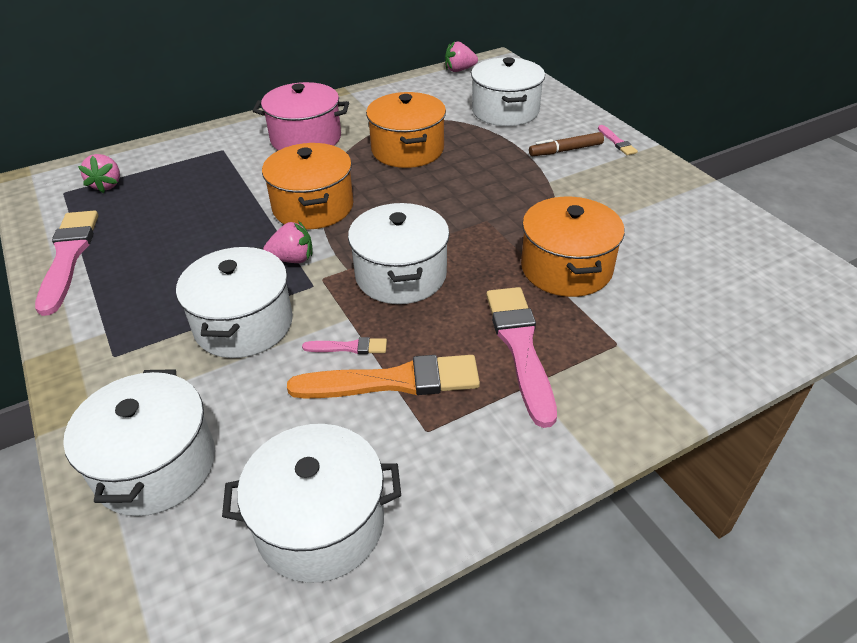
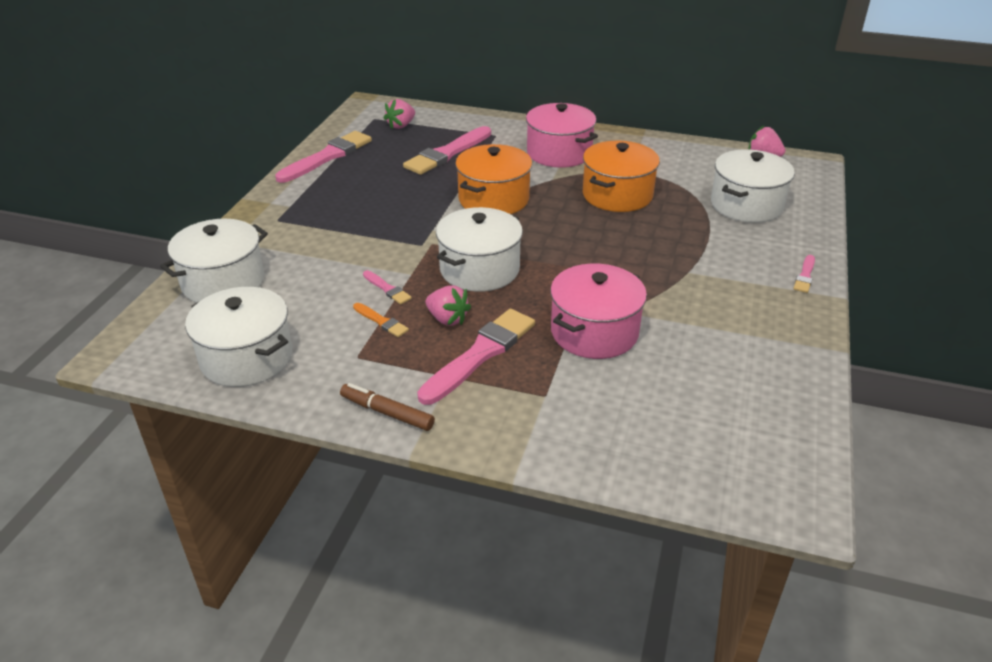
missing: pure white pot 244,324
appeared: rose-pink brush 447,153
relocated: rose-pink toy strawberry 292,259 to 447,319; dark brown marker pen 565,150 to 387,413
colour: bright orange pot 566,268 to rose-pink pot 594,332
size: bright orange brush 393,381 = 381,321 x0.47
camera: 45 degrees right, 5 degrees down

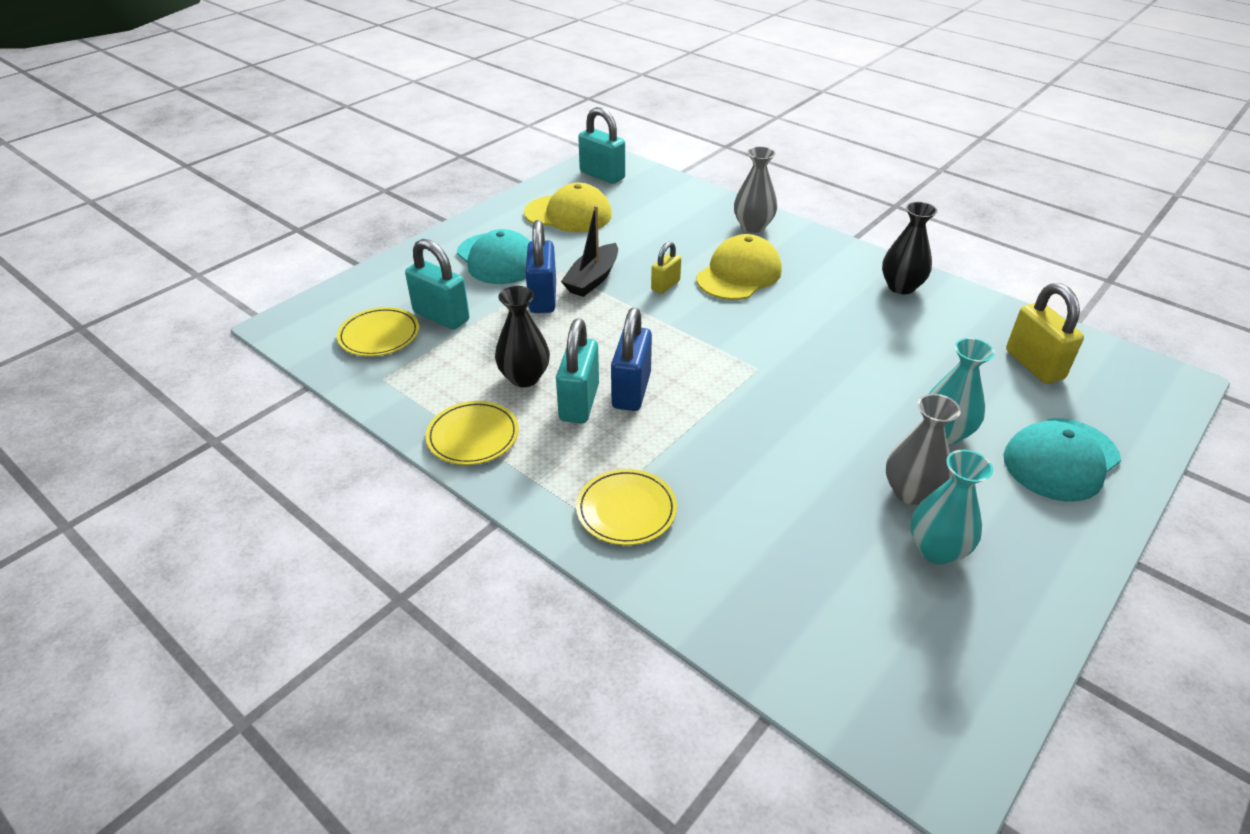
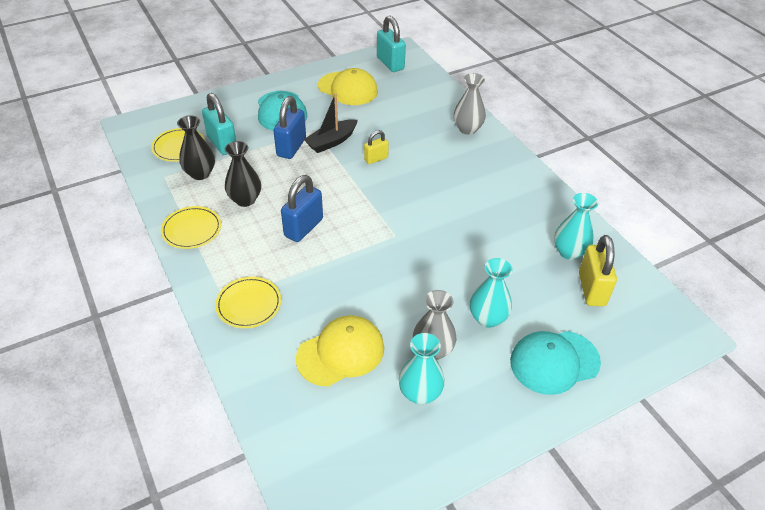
missing: turquoise small lock 579,402
appeared: turquoise vase 569,252
relocated: bright yellow baseball cap 739,274 to 341,353; jet-black vase 901,287 to 200,173
camera: 20 degrees right, 5 degrees up

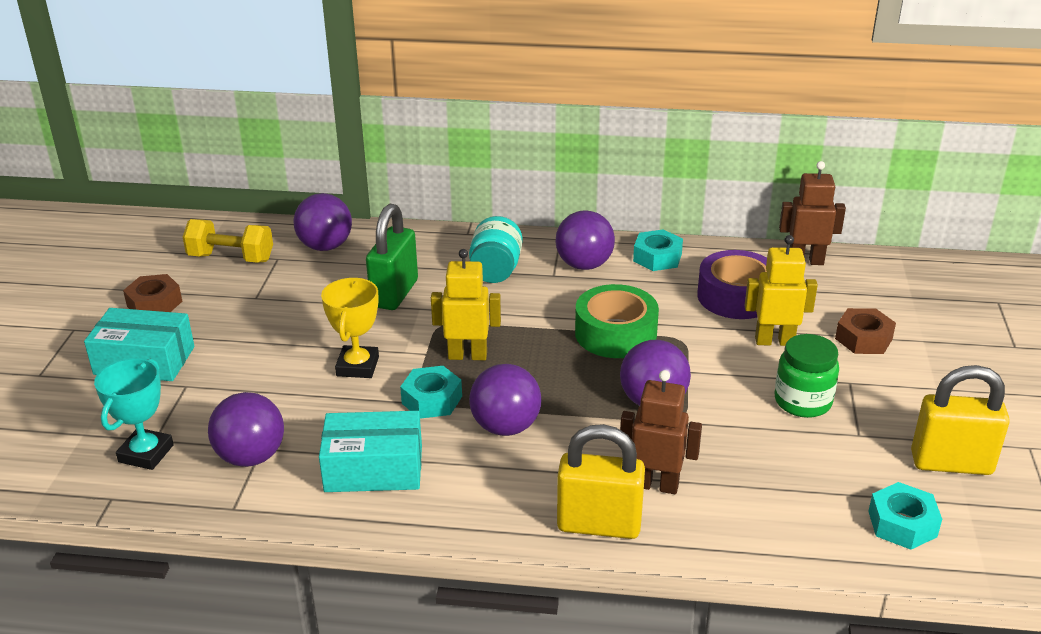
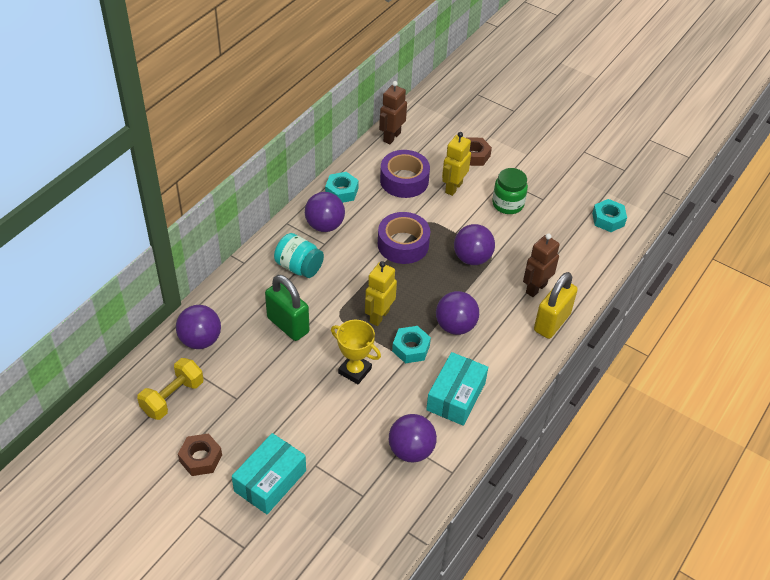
missing: turquoise award cup 146,453; bright yellow small lock 951,463
colour: leaf-green roll of tape 615,333 to purple roll of tape 403,244
camera: 65 degrees left, 15 degrees up

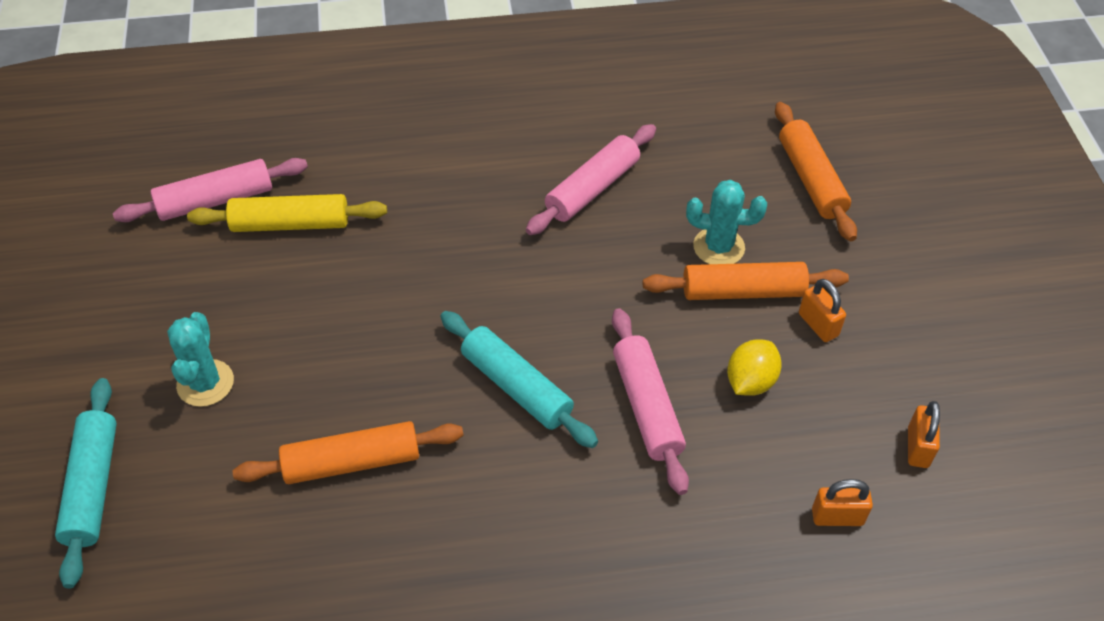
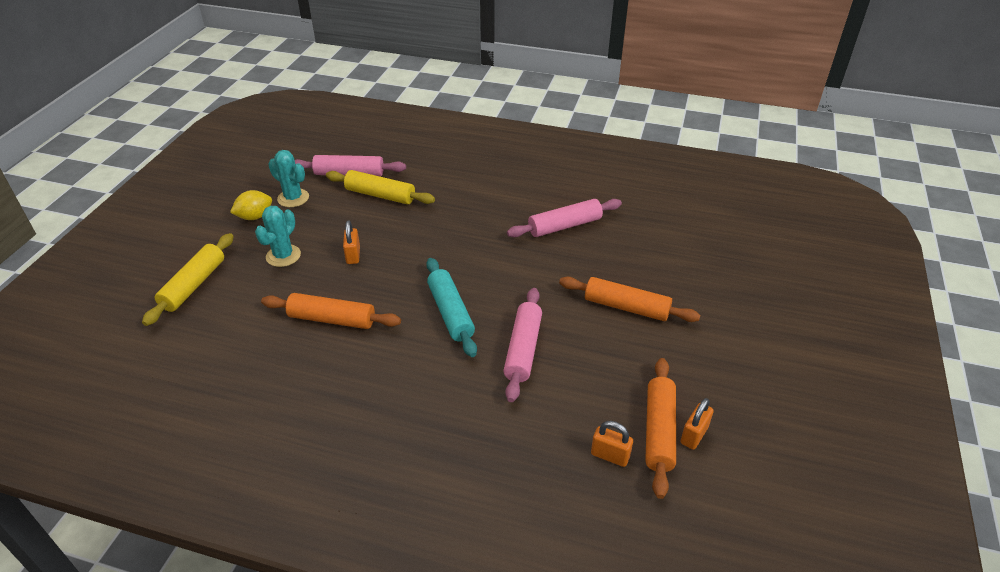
relocated: turquoise saguaro cactus 718,247 to 293,198; bright yellow lemon 750,381 to 255,217; bright orange pastry roller 811,179 to 659,431; bright orange small lock 818,325 to 353,255
colour: turquoise pastry roller 92,486 to bright yellow pastry roller 193,285
camera: 25 degrees right, 10 degrees down

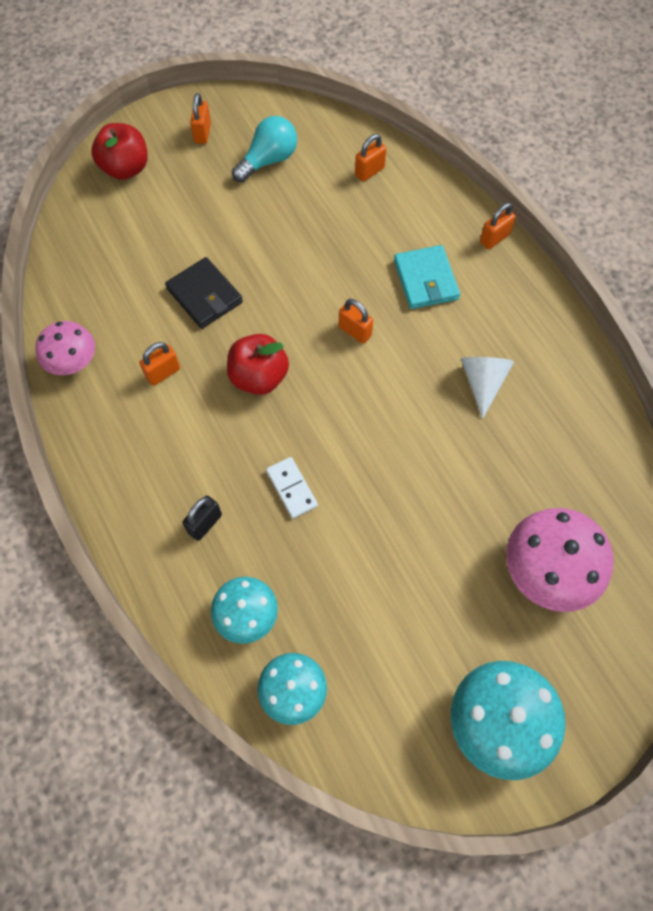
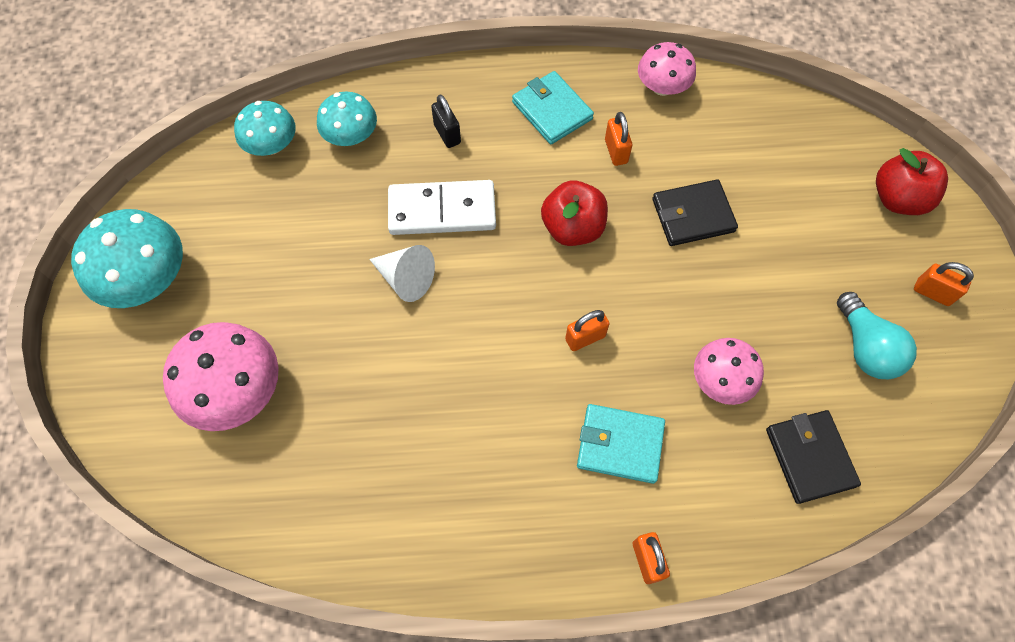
appeared: turquoise wallet 552,110; rose-pink mushroom 721,380
relocated: pure white cone shape 482,383 to 406,278
exchanged: bright orange small lock 369,171 to jet-black wallet 810,457
size: pure white domino tile 292,488 = 442,211 x1.80
camera: 115 degrees right, 0 degrees up

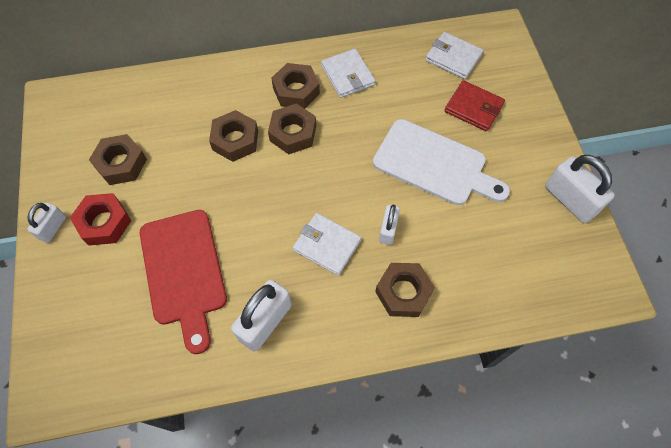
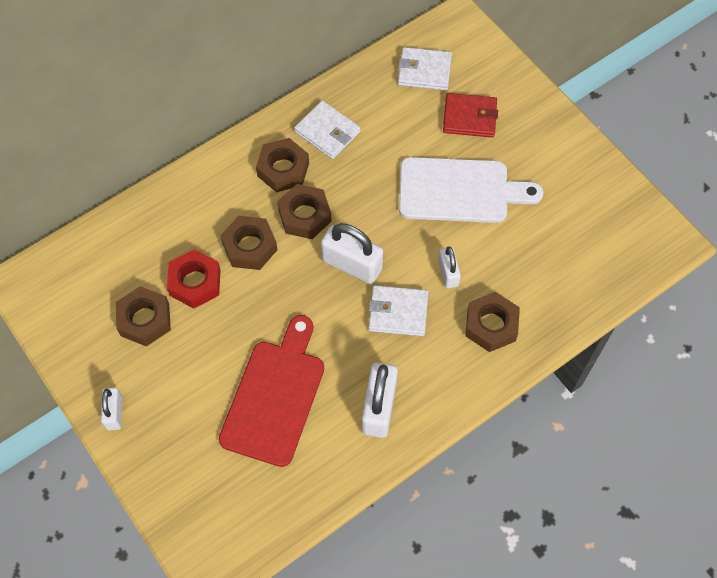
relocated: scarlet nut 104,223 to 195,282; pure white small lock 570,200 to 352,264
spun: scarlet bread board 184,271 = 275,396 120 degrees counterclockwise
camera: 25 degrees left, 0 degrees up

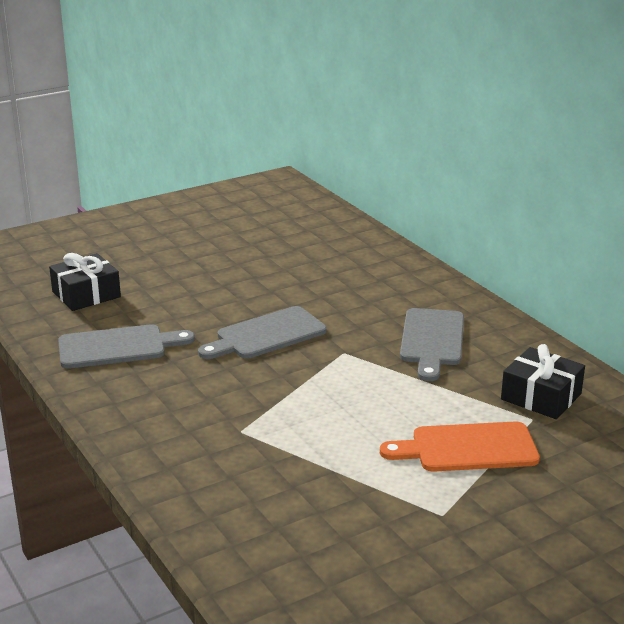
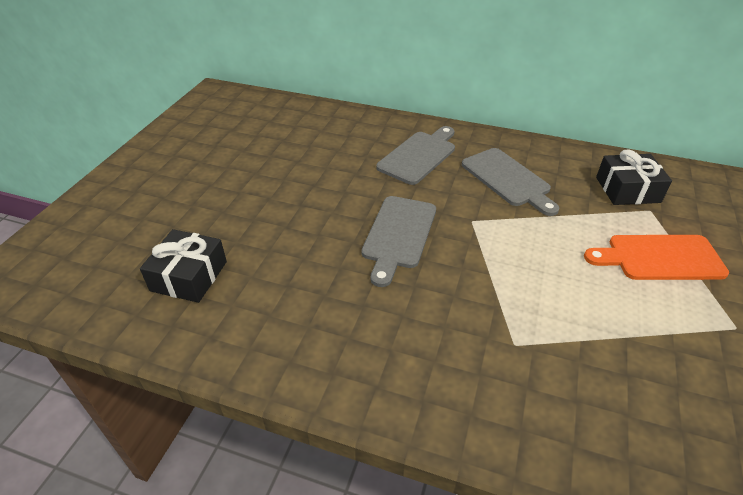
relocated: ash-grey bread board 118,347 to 419,156
spun: bright orange bread board 467,448 = 659,258 45 degrees clockwise
camera: 40 degrees left, 15 degrees up

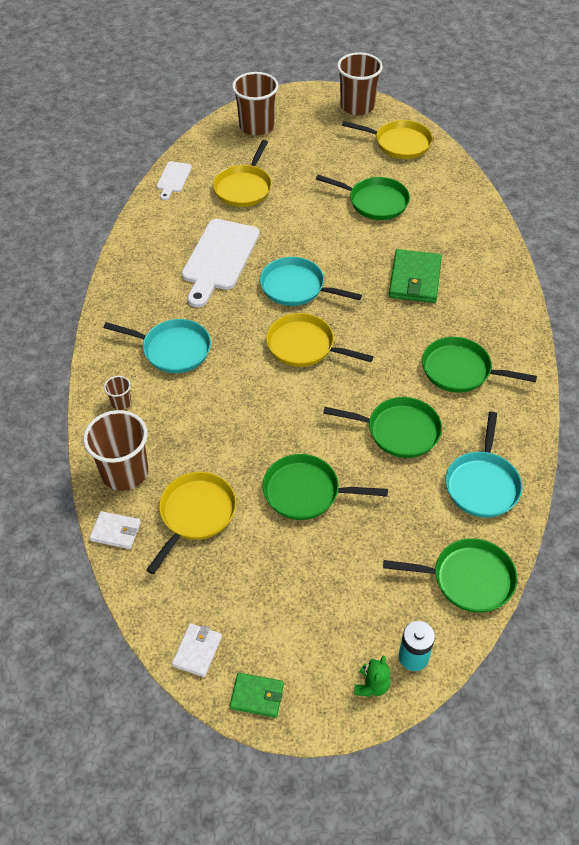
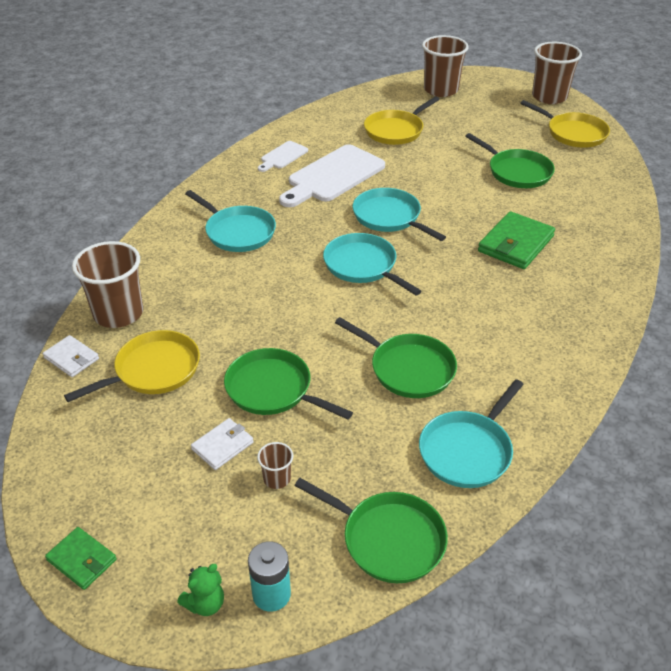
missing: leaf-green frying pan 460,370
relocated: dark brown cup 121,402 to 277,478; pure white bread board 173,179 to 282,156; pure white wallet 197,651 to 223,446
colour: bright yellow frying pan 304,346 to turquoise frying pan 362,266
camera: 25 degrees right, 10 degrees down

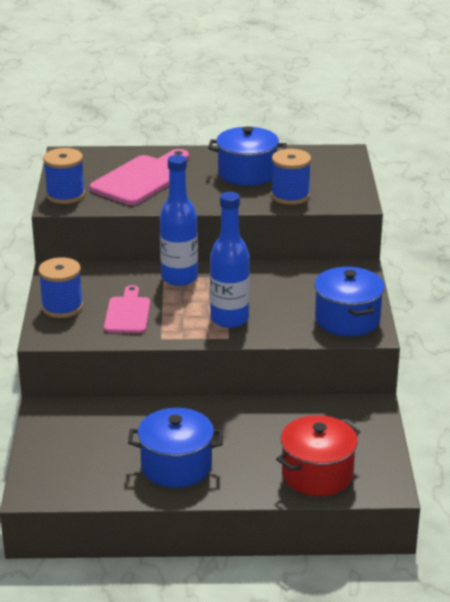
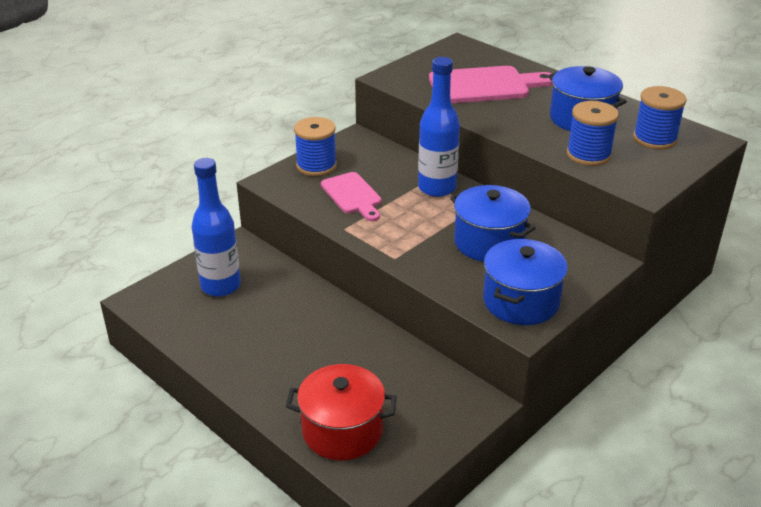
relocated: royal blue spool 65,195 to 654,139; royal blue pot 176,466 to 489,242; royal blue bottle 229,319 to 220,286
spun: rose-pink bread board 127,313 = 353,195 105 degrees clockwise
camera: 45 degrees right, 5 degrees up

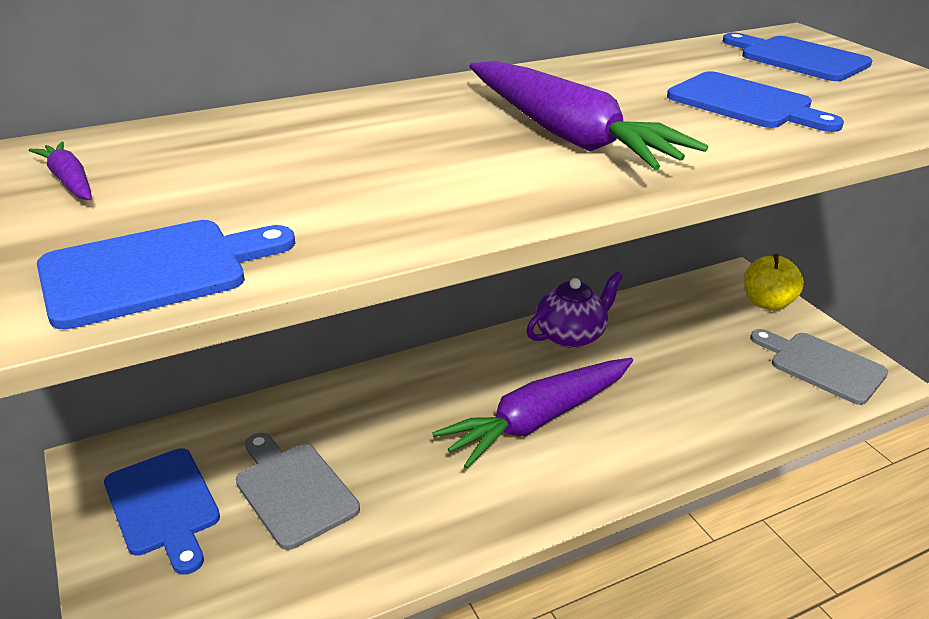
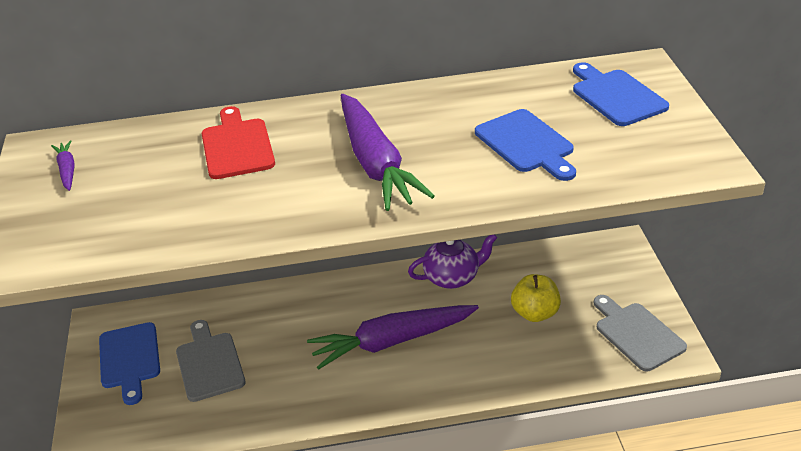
missing: royal blue bread board 154,271
appeared: scarlet bread board 237,146
relocated: bright yellow toy apple 767,303 to 535,313
camera: 20 degrees right, 5 degrees up

